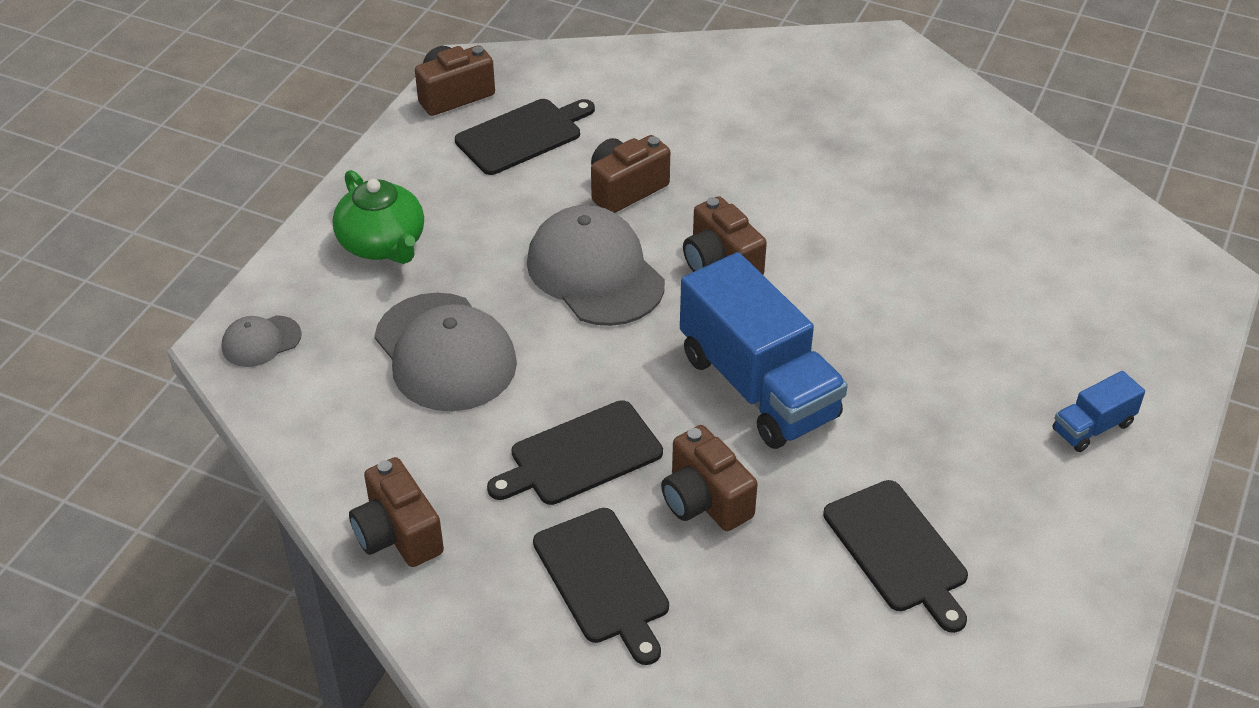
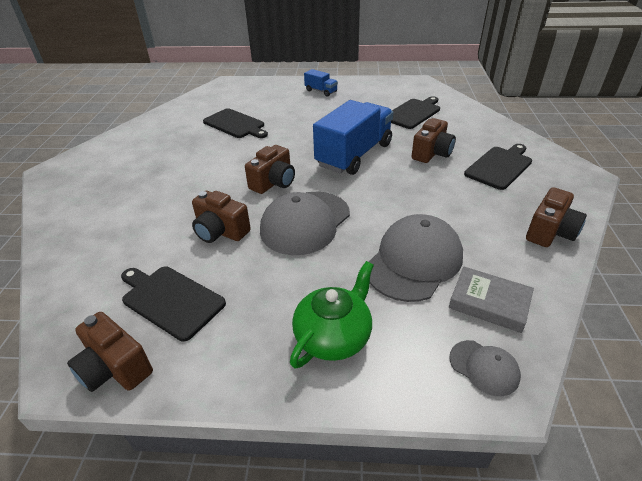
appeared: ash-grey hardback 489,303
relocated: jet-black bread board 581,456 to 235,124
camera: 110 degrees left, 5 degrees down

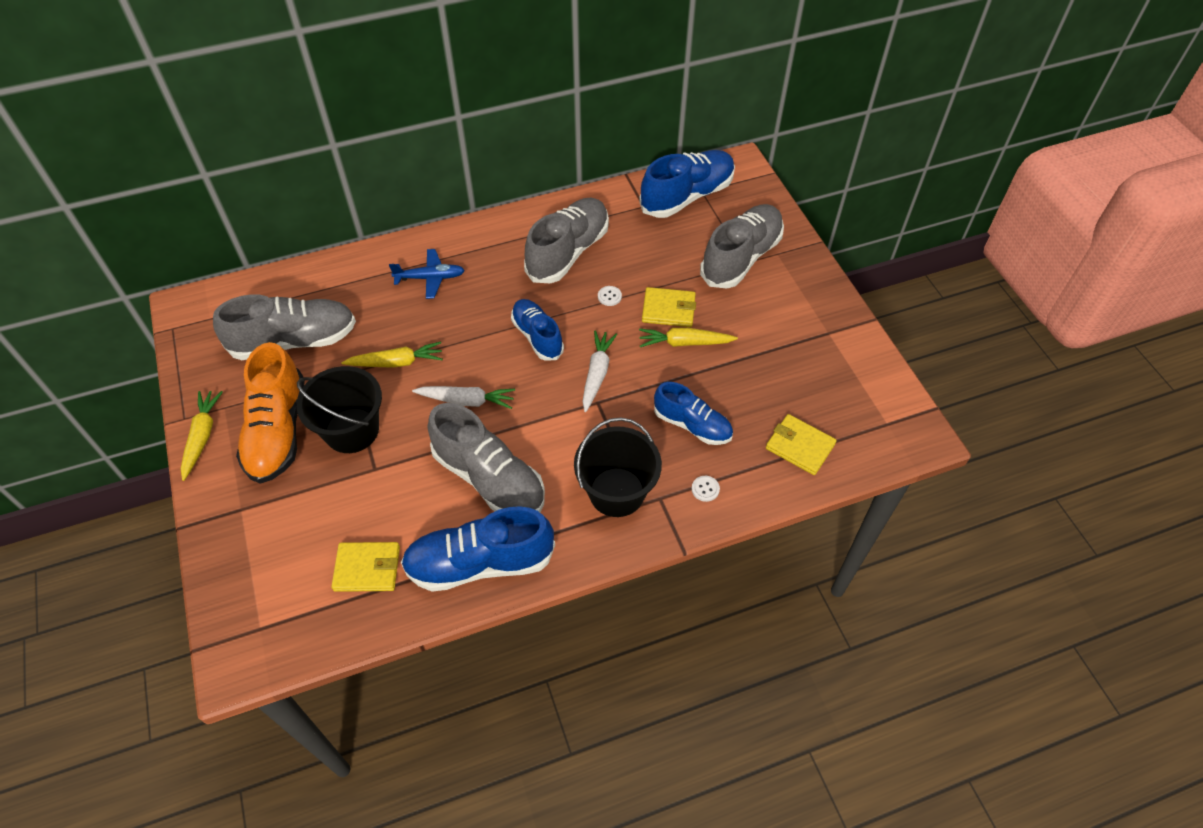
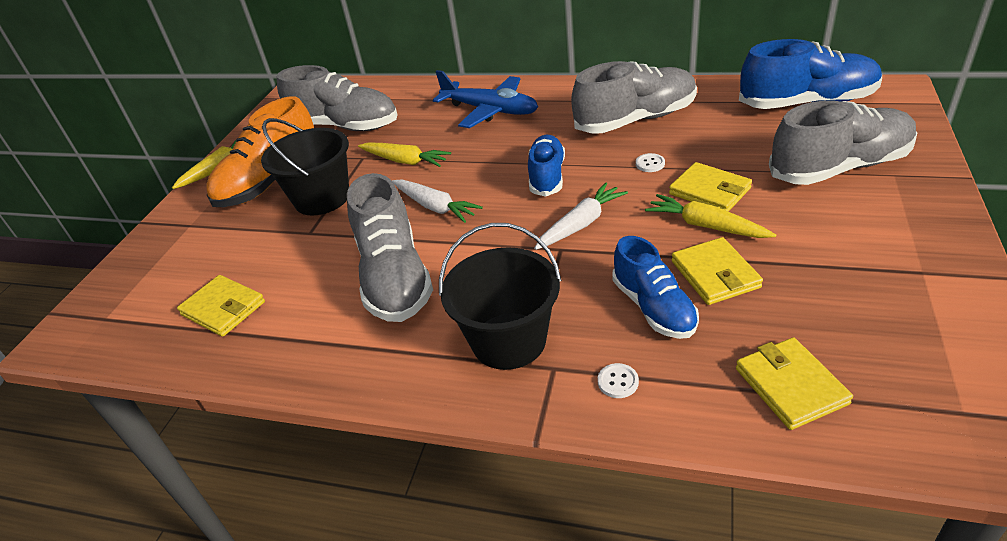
missing: royal blue shoe 480,563
appeared: bright yellow wallet 715,274
size: royal blue aeroplane 430,278 = 490,110 x1.52
camera: 40 degrees right, 15 degrees down

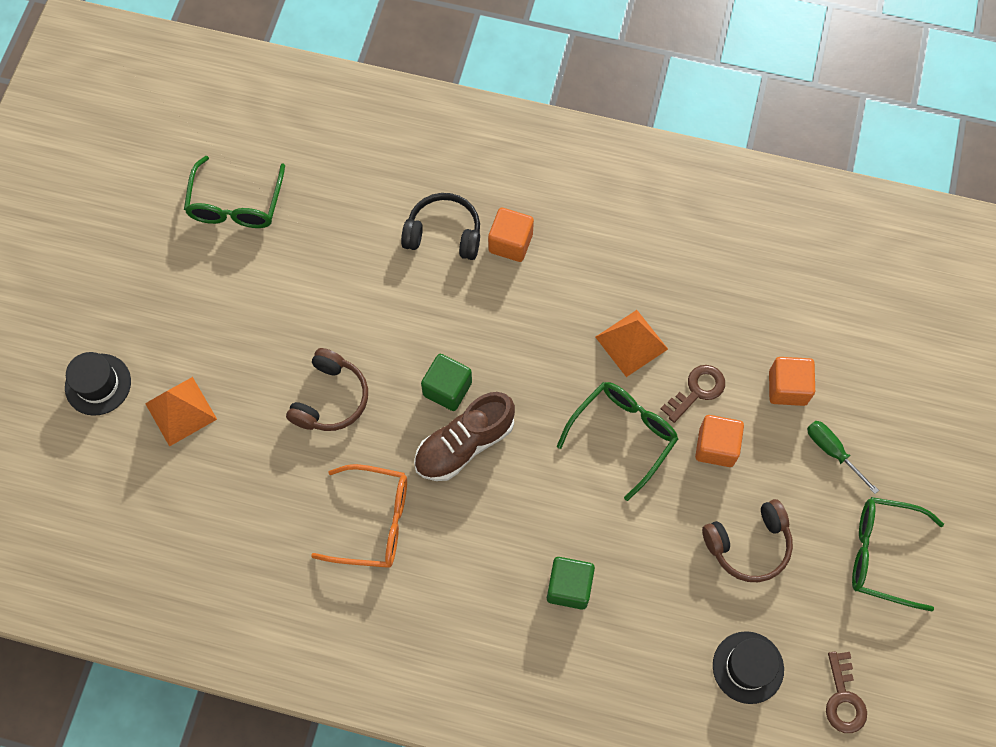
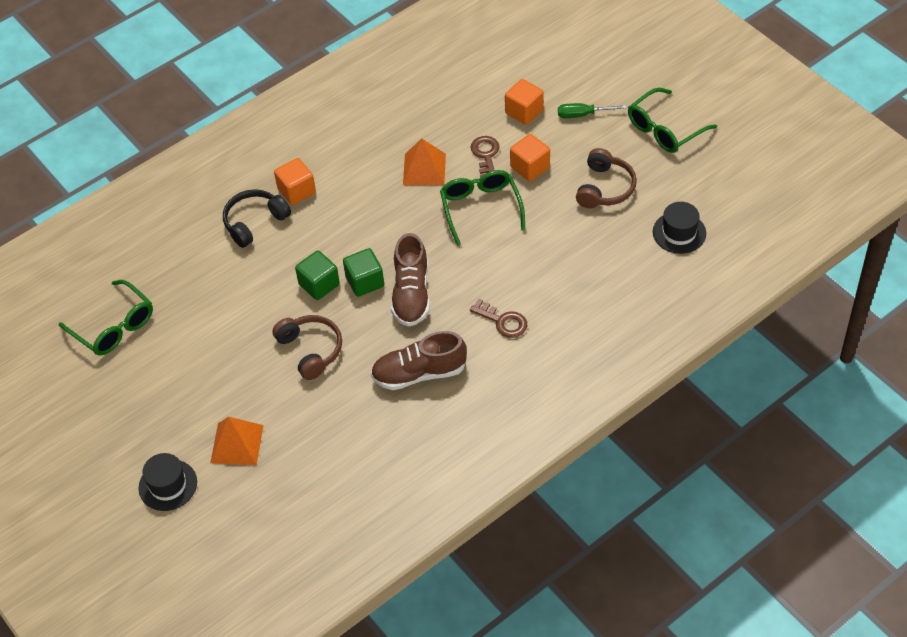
relocated: leaf-green block 569,587 to 319,284; dark brown key 843,698 to 503,321
exchanged: bright orange eyeglasses 374,521 to dark brown shoe 419,373
camera: 50 degrees left, 15 degrees down

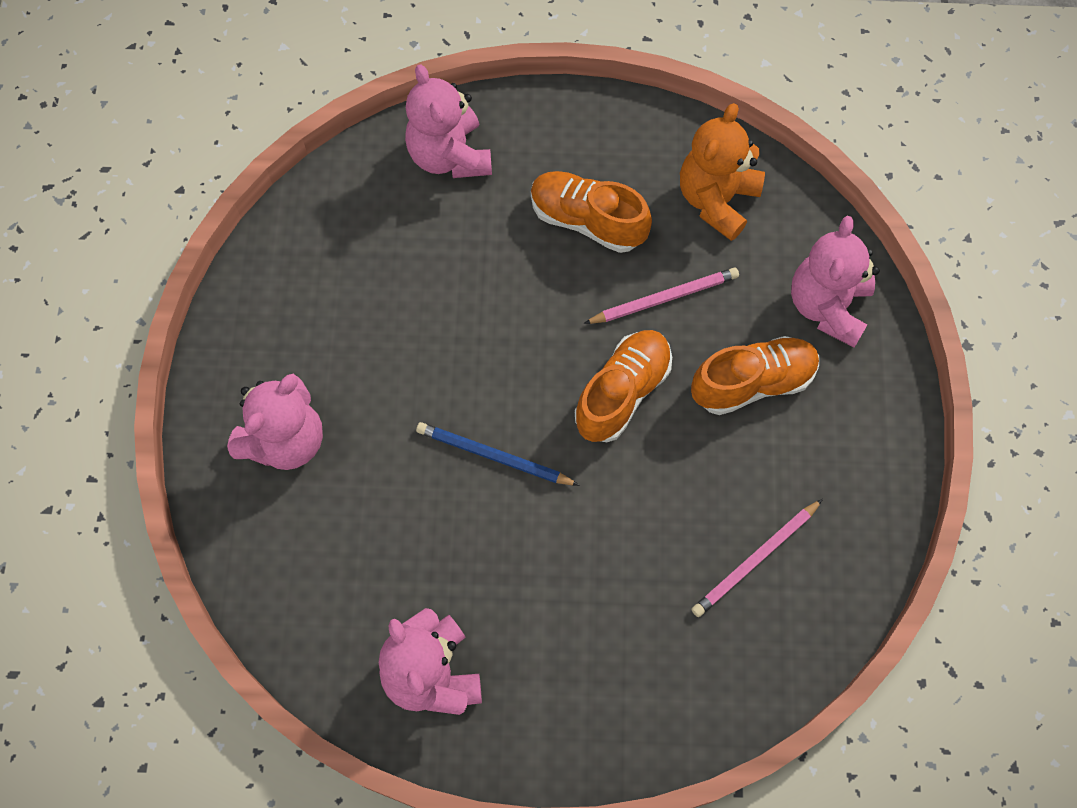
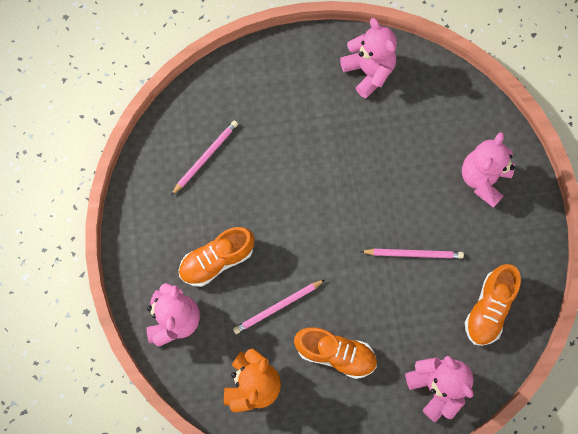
missing: royal blue lead pencil 493,456
appeared: rose-pink lead pencil 413,254
relocated: bright orange shoe 622,393 to 488,309
camera: 170 degrees right, 5 degrees up

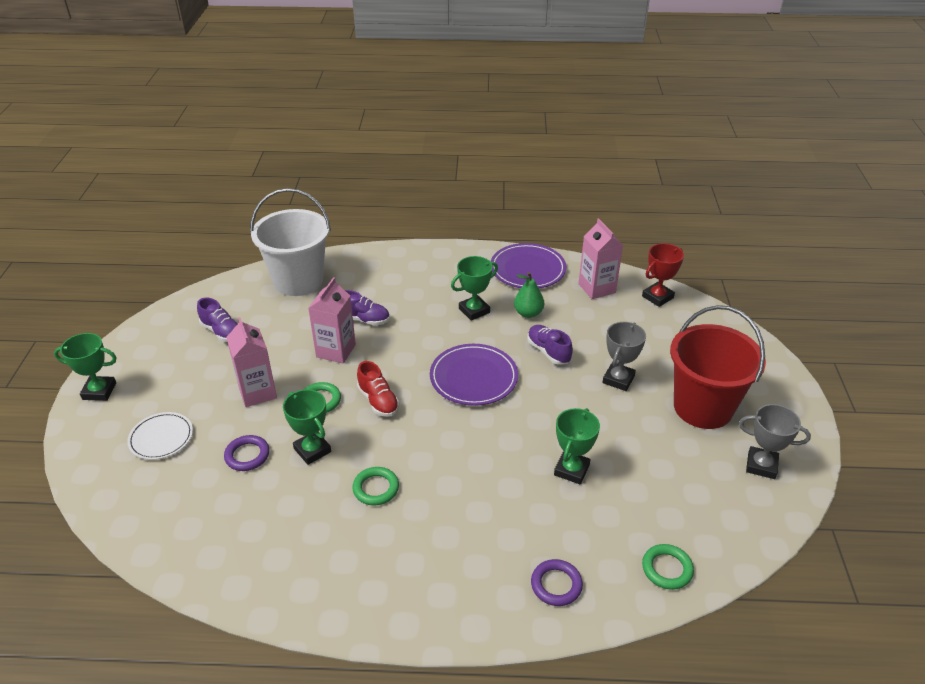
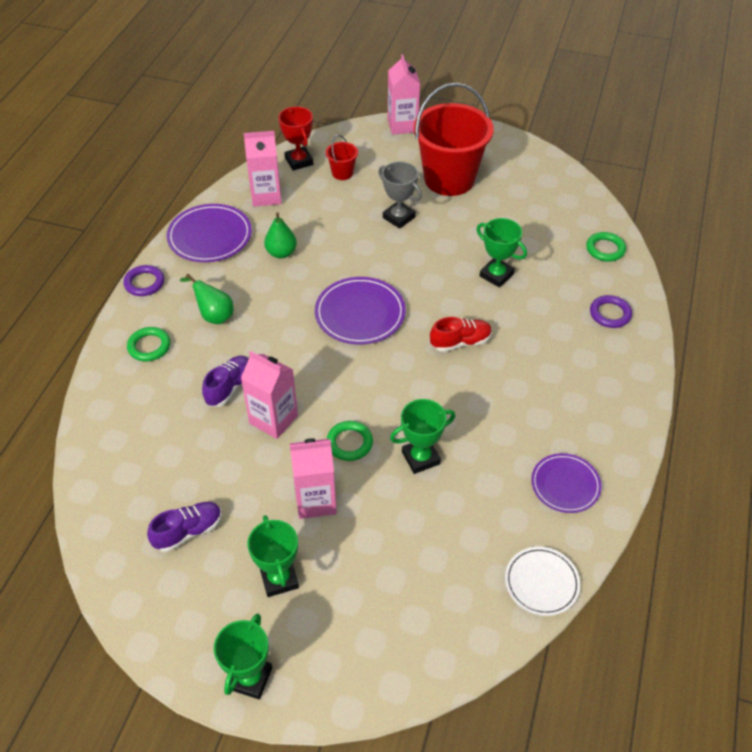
missing: pure white sand bucket 298,281; purple shoe 548,351; ash-grey award cup 761,465
appeared: leaf-green pear 214,315; scarlet sand bucket 342,173; rose-pink juice carton 402,125; purple flat dish 565,485
relocated: pure white flat dish 161,438 to 541,582; purple ring 247,455 to 144,283; leaf-green ring 376,488 to 149,346; scarlet shoe 378,401 to 460,342; leaf-green award cup 474,310 to 279,579
camera: 75 degrees left, 10 degrees up

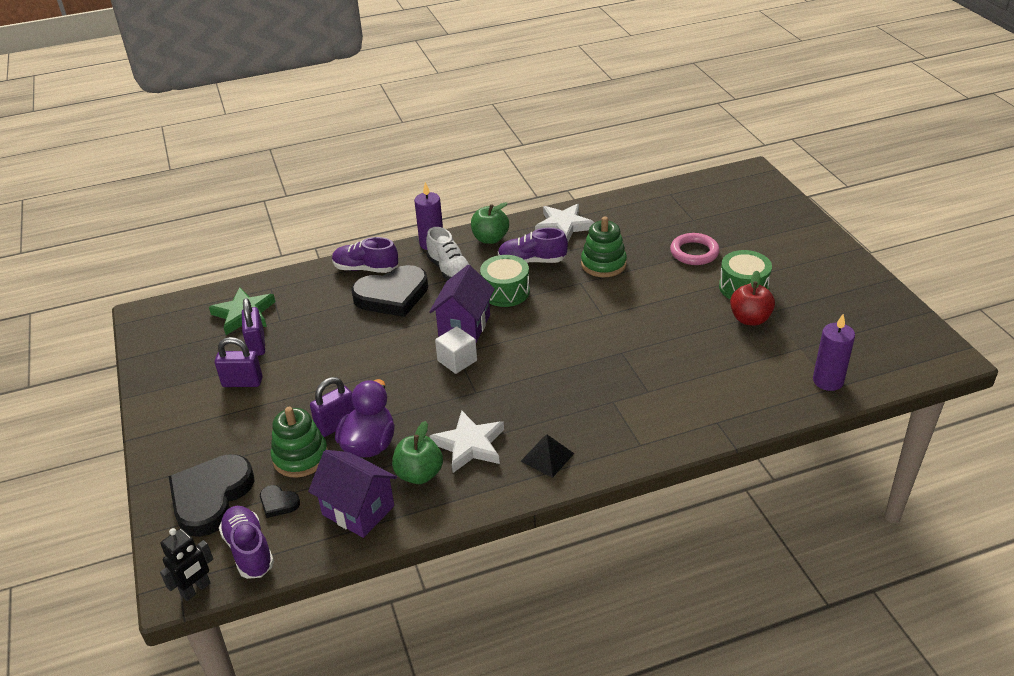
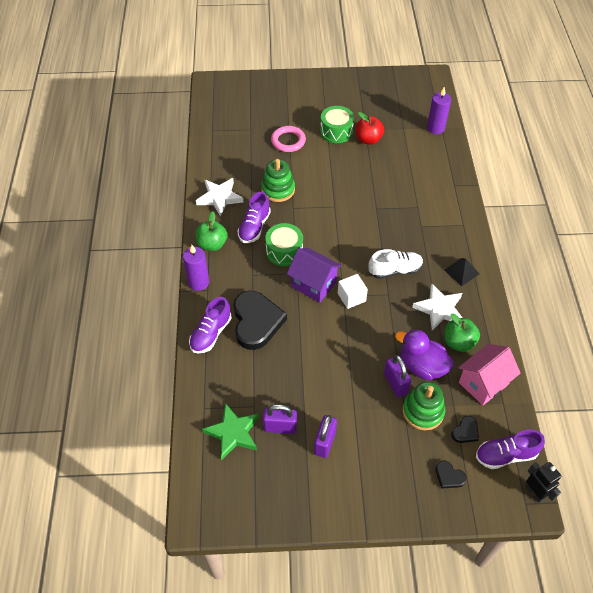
relocated: pure white shoe 449,270 to 395,270
colour: purple toy house 358,510 to rose-pink toy house 483,383
size: jet-black heart shape 211,497 = 449,476 x0.44
camera: 75 degrees left, 15 degrees up

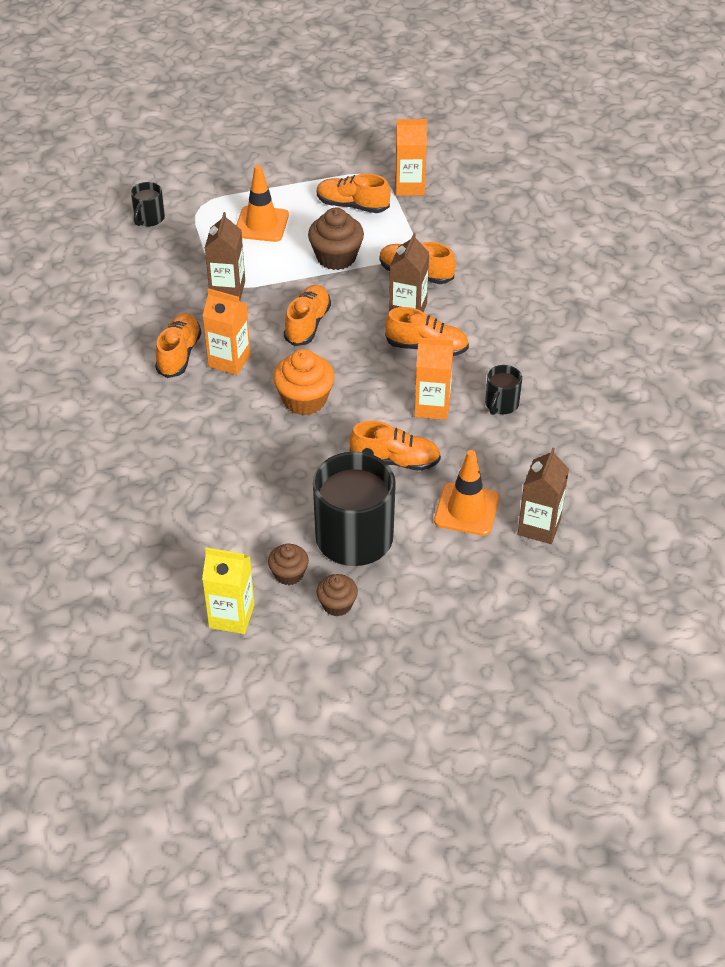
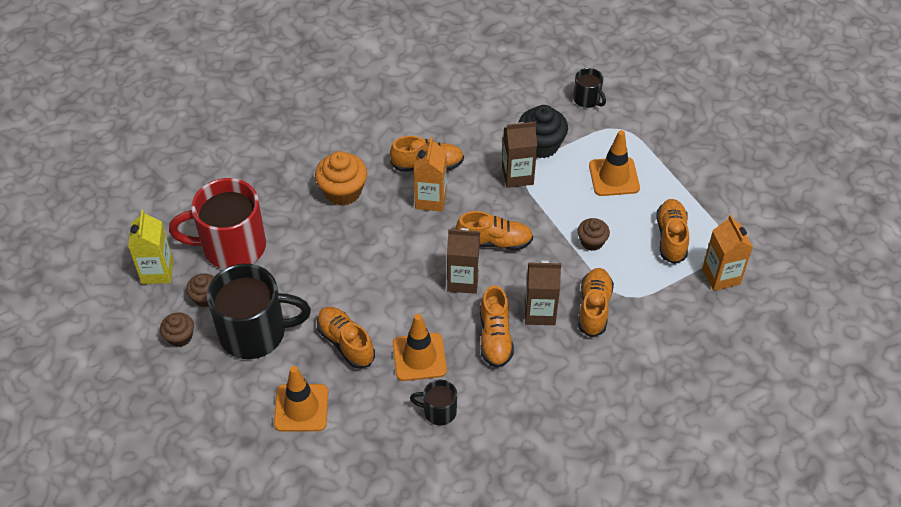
appeared: scarlet tea mug 231,246; jet-black muffin 541,145
relocated: bright orange muffin 304,400 to 343,191; dark brown juice carton 539,527 to 463,280
exchanged: bright orange juice carton 432,407 to bright orange safety cone 419,357
spun: jet-black tea mug 149,219 = 587,99 135 degrees counterclockwise; bright orange shoe 395,460 = 346,343 150 degrees clockwise
size: dark brown muffin 336,257 = 592,242 x0.60
camera: 75 degrees right, 5 degrees up

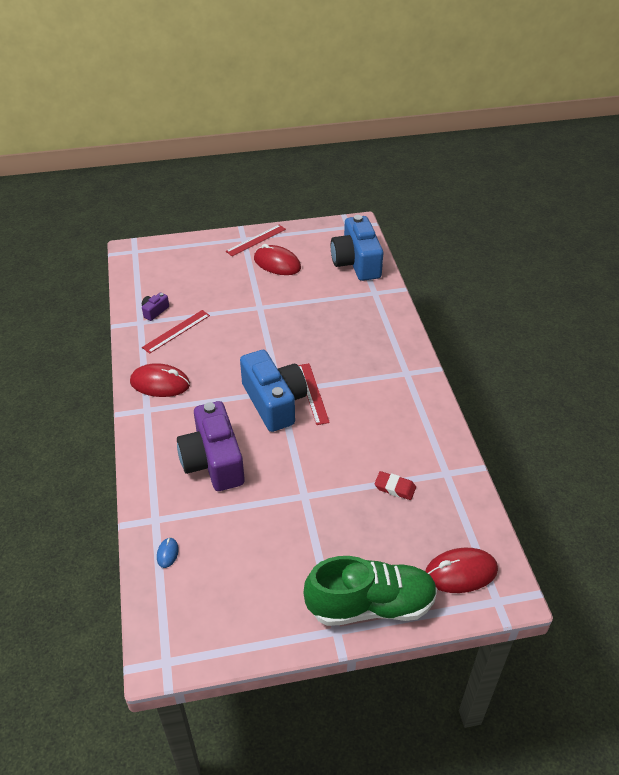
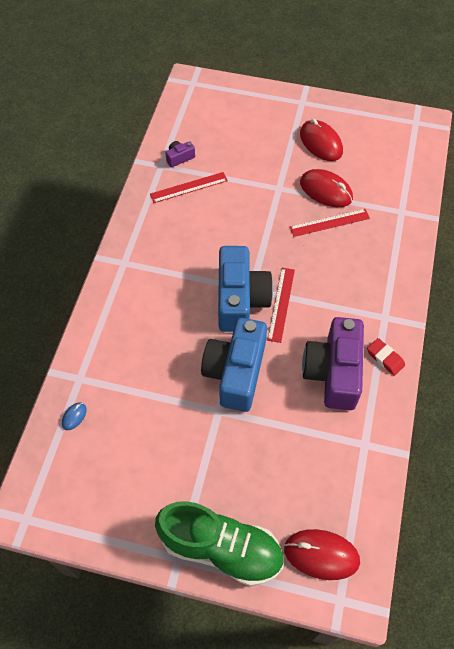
relocated: scarlet computer mouse 160,383 to 326,190; purple compact camera 213,461 to 333,372; scarlet measuring stick 256,240 to 329,223; royal blue compact camera 356,262 to 235,372; scarlet eraser 395,488 to 385,358
camera: 25 degrees right, 15 degrees up

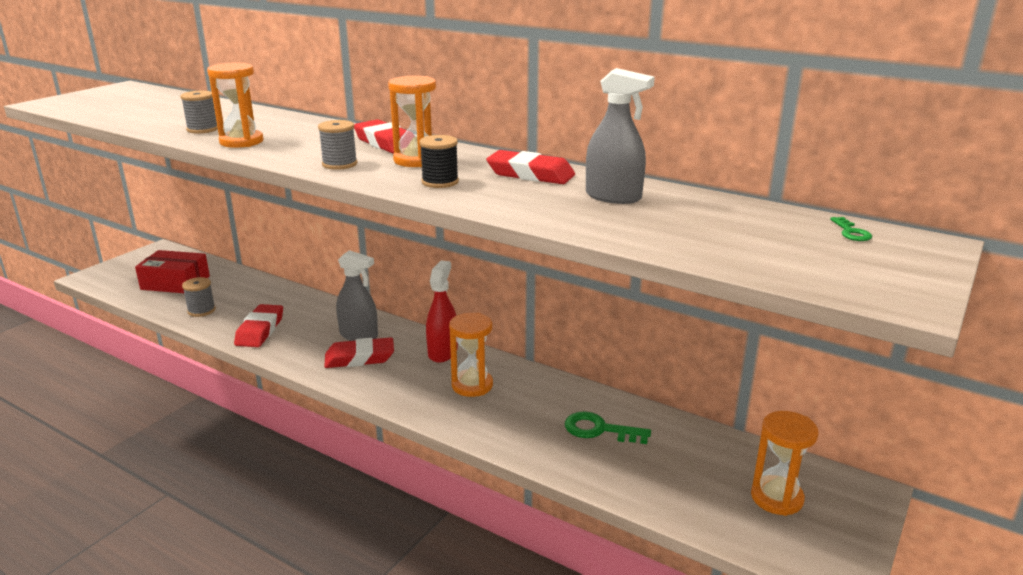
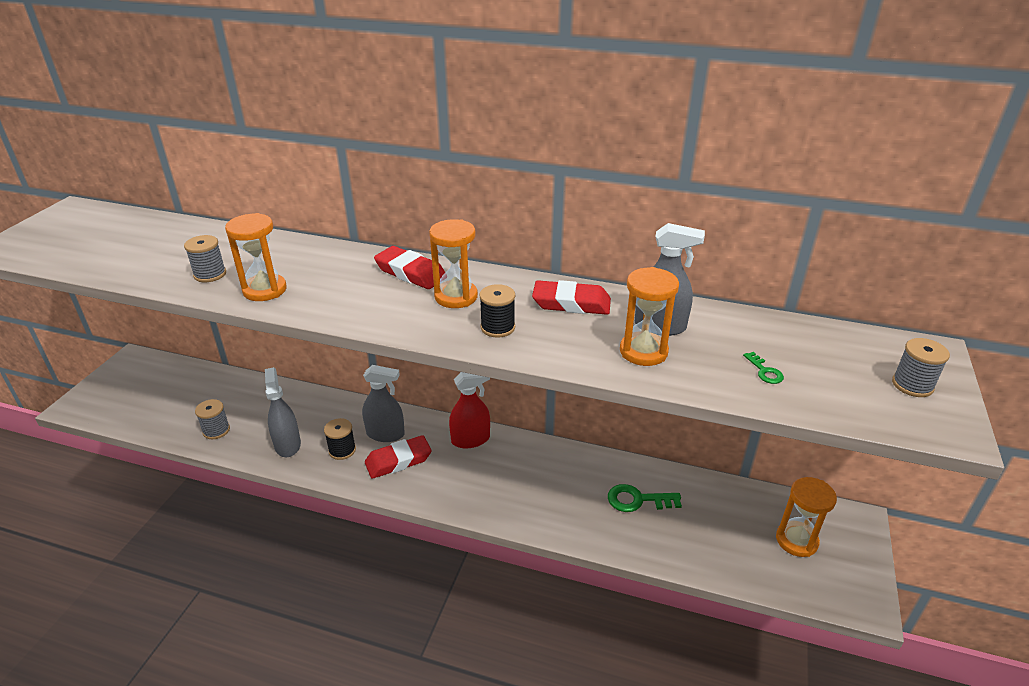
missing: scarlet parcel 175,283
appeared: jet-black spool 342,450
relocated: ash-grey spool 339,164 to 912,385; bright orange sandglass 472,385 to 643,351; leaf-green key 851,232 to 764,371
exchanged: scarlet eraser 260,330 to ash-grey spray cleaner 287,445
spun: scarlet spray cleaner 443,352 = 470,439 75 degrees clockwise
camera: 15 degrees left, 10 degrees up

